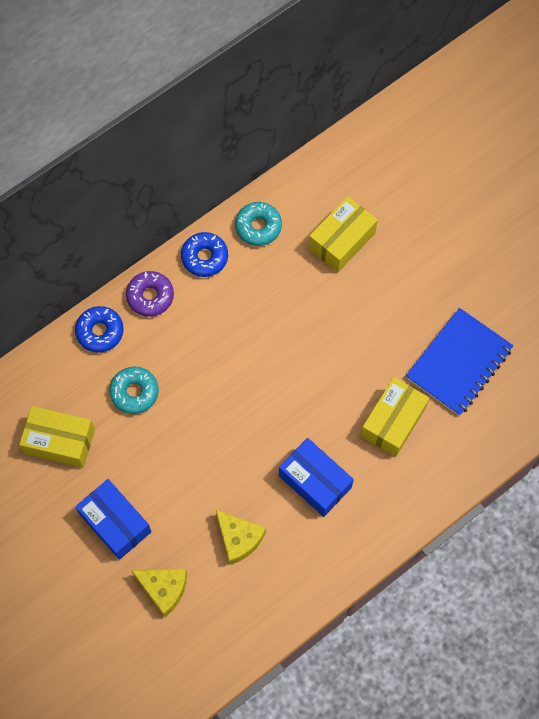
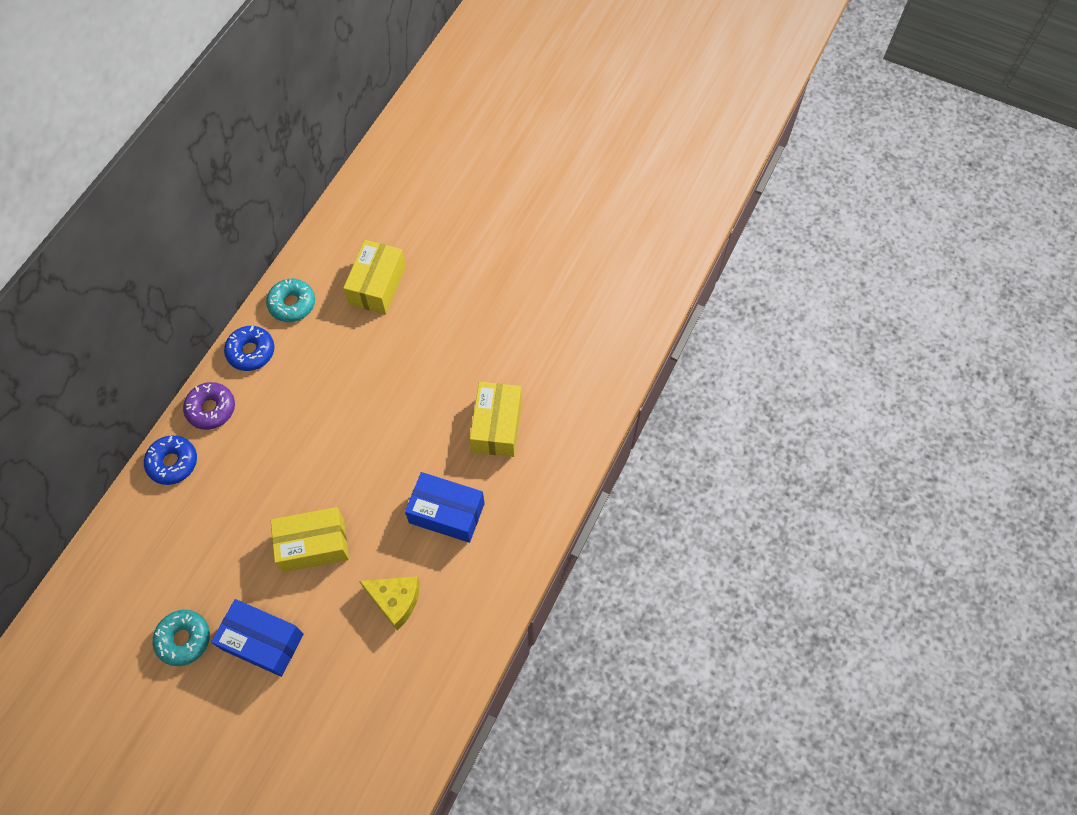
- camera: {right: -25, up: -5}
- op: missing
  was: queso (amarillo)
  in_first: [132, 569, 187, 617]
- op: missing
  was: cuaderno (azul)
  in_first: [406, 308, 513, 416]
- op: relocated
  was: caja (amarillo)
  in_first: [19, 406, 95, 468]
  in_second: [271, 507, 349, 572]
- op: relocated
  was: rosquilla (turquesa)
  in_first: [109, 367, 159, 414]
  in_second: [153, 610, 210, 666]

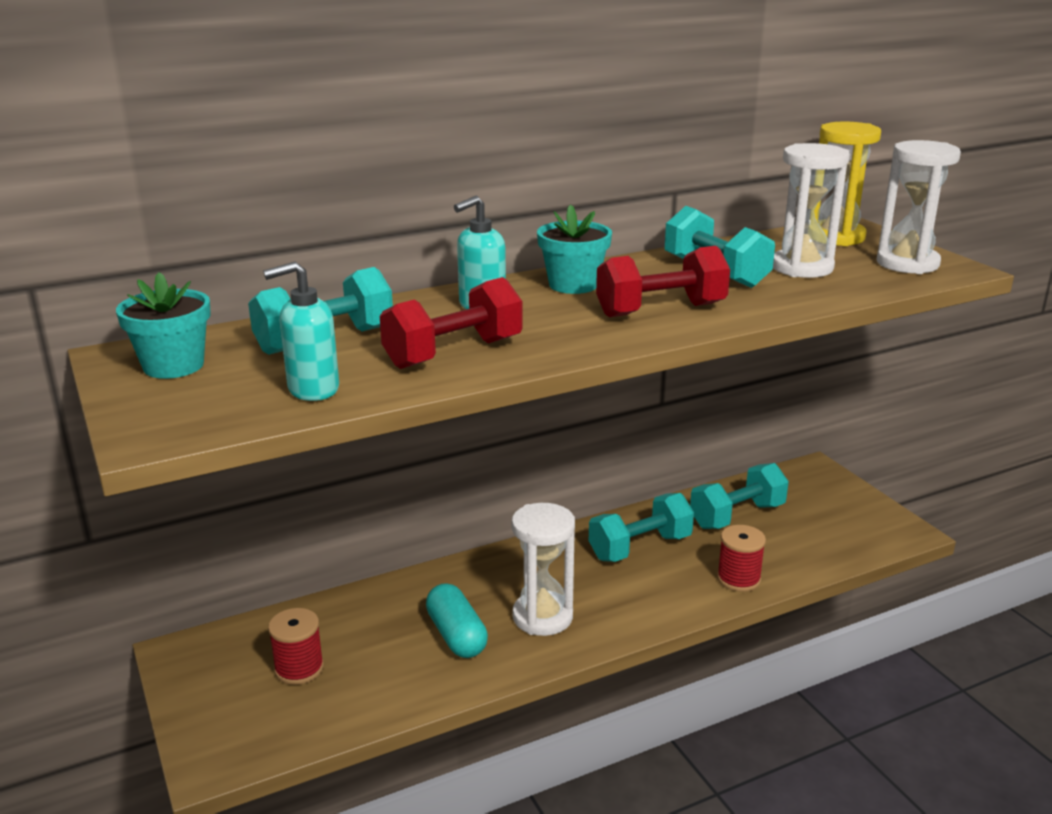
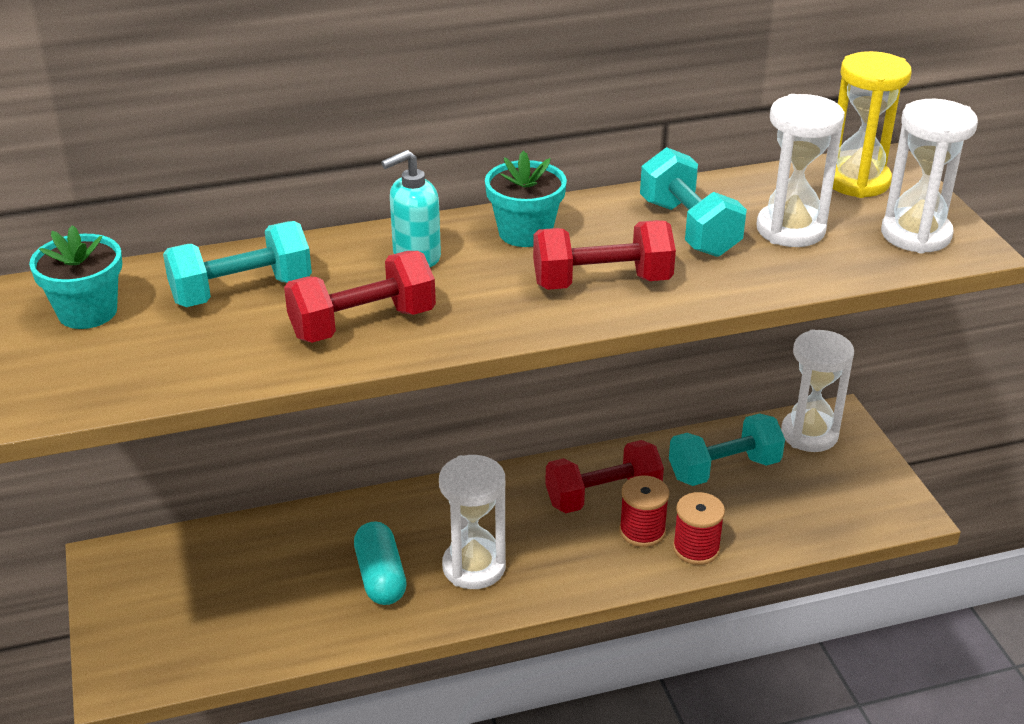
- camera: {right: 10, up: 10}
- op: missing
  was: dispensador de jabón (turquesa)
  in_first: [263, 262, 339, 401]
- op: appeared
  now: reloj de arena (blanco)
  in_second: [781, 329, 854, 452]
- op: relocated
  was: carrete (rojo)
  in_first: [268, 608, 324, 685]
  in_second: [619, 475, 669, 547]
- op: colour
  was: mancuerna (turquesa)
  now: mancuerna (rojo)
  in_first: [589, 493, 694, 562]
  in_second: [545, 440, 664, 513]

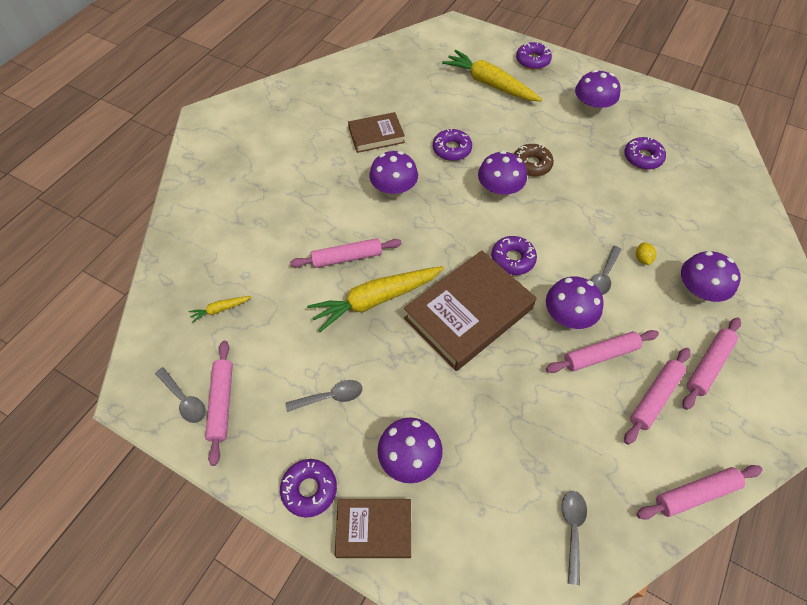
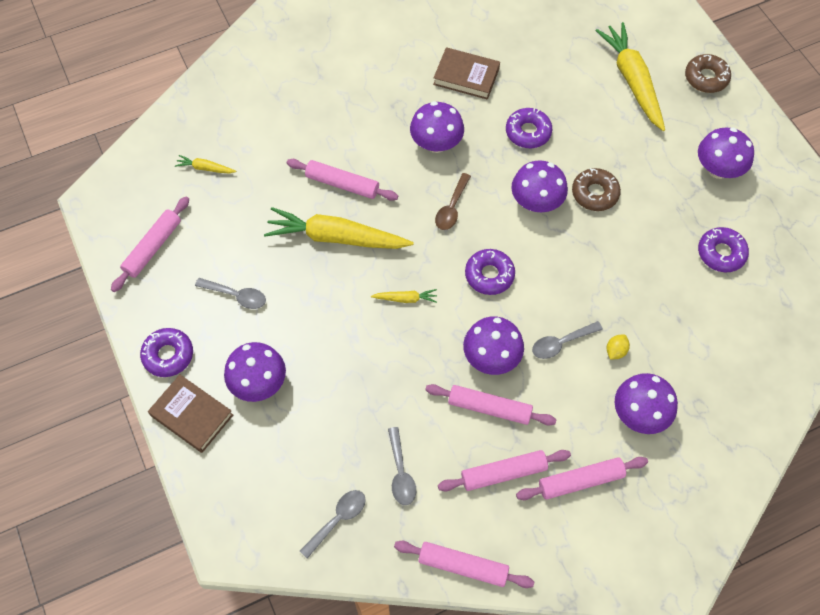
- camera: {right: 35, up: 5}
- op: appeared
  now: cuchara (marrón)
  in_second: [435, 173, 471, 230]
- op: relocated
  was: cuchara (gris)
  in_first: [155, 367, 206, 423]
  in_second: [388, 427, 416, 505]
- op: exchanged
  was: libro (marrón)
  now: zanahoria (amarillo)
  in_first: [404, 250, 536, 371]
  in_second: [371, 289, 437, 303]
- op: colour
  was: rosquilla (morado)
  now: rosquilla (marrón)
  in_first: [516, 42, 552, 69]
  in_second: [685, 54, 731, 93]

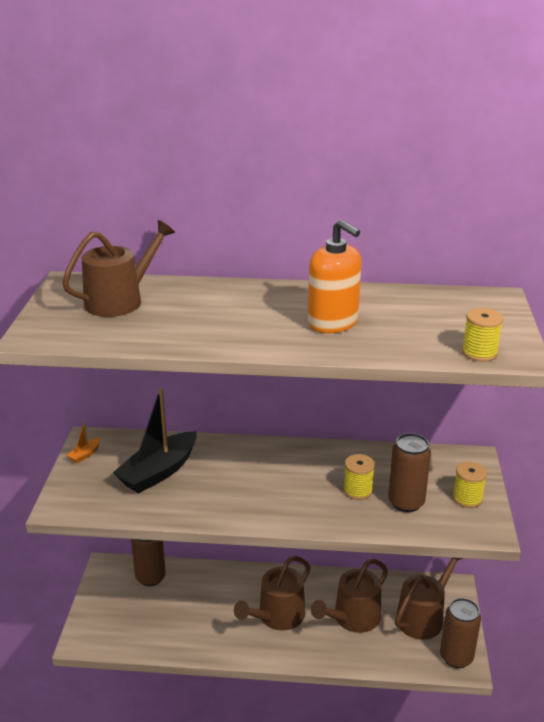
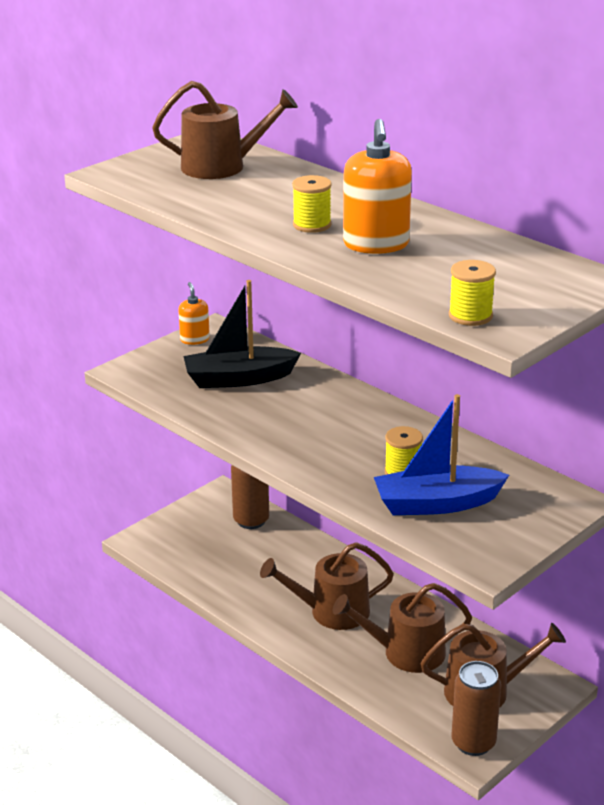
- camera: {right: 40, up: 0}
- op: relocated
  was: carrete (amarillo)
  in_first: [452, 461, 487, 508]
  in_second: [292, 175, 332, 233]
- op: exchanged
  was: barco (naranja)
  now: dispensador de jabón (naranja)
  in_first: [67, 422, 101, 463]
  in_second: [178, 282, 210, 345]
- op: exchanged
  was: lata (marrón)
  now: barco (azul)
  in_first: [388, 433, 431, 512]
  in_second: [374, 394, 509, 515]

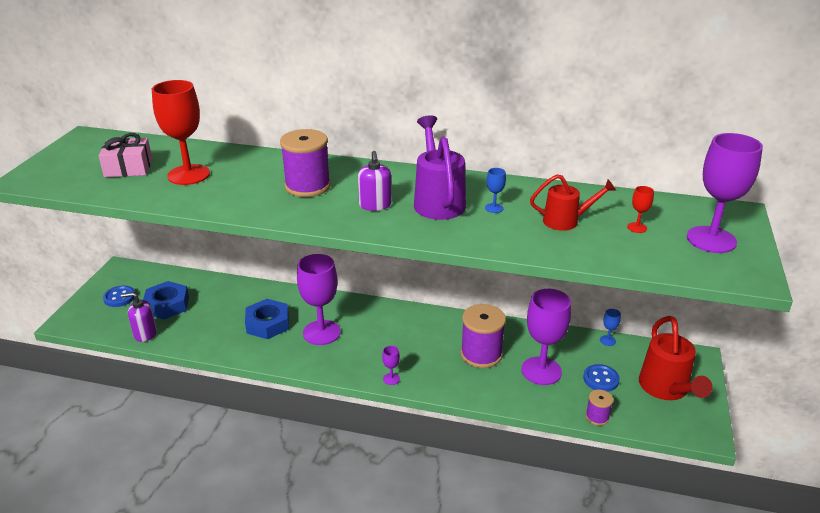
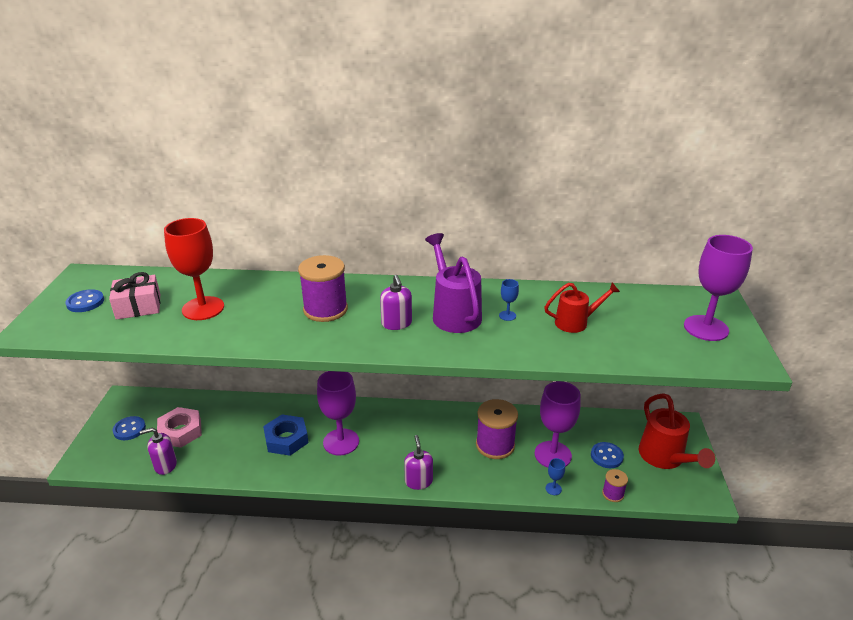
- camera: {right: -10, up: 0}
- op: missing
  was: copa (rojo)
  in_first: [627, 186, 654, 233]
- op: appeared
  now: botón (azul)
  in_second: [65, 289, 104, 312]
- op: relocated
  was: copa (azul)
  in_first: [600, 309, 621, 346]
  in_second: [546, 458, 565, 495]
- op: exchanged
  was: copa (morado)
  now: dispensador de jabón (morado)
  in_first: [382, 346, 400, 385]
  in_second: [404, 435, 433, 490]
- op: colour
  was: tuerca (azul)
  now: tuerca (rosa)
  in_first: [143, 281, 189, 320]
  in_second: [157, 407, 202, 448]

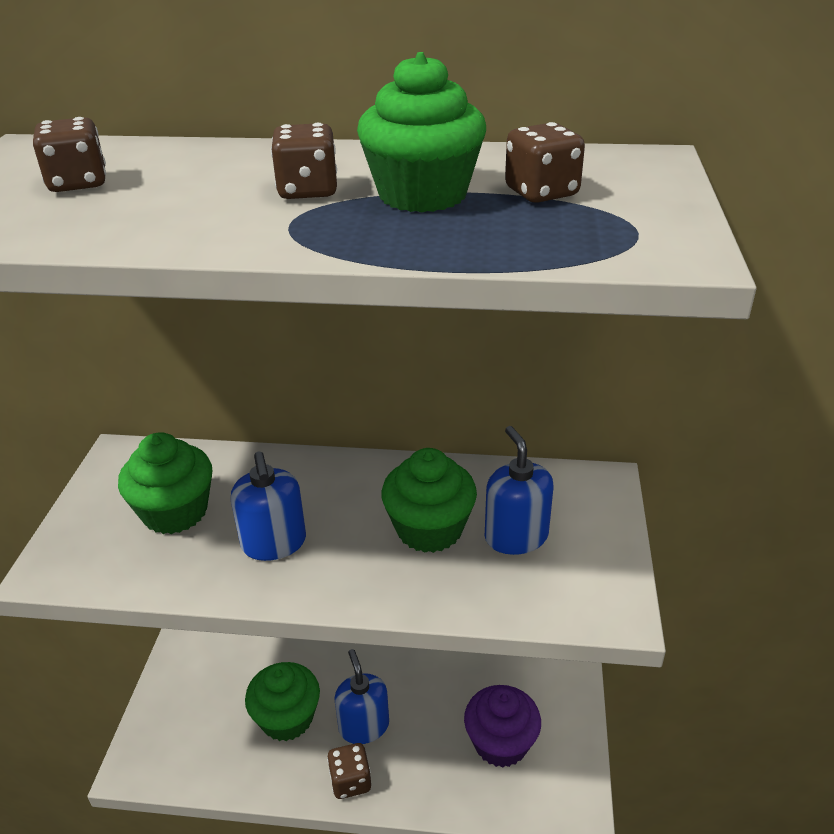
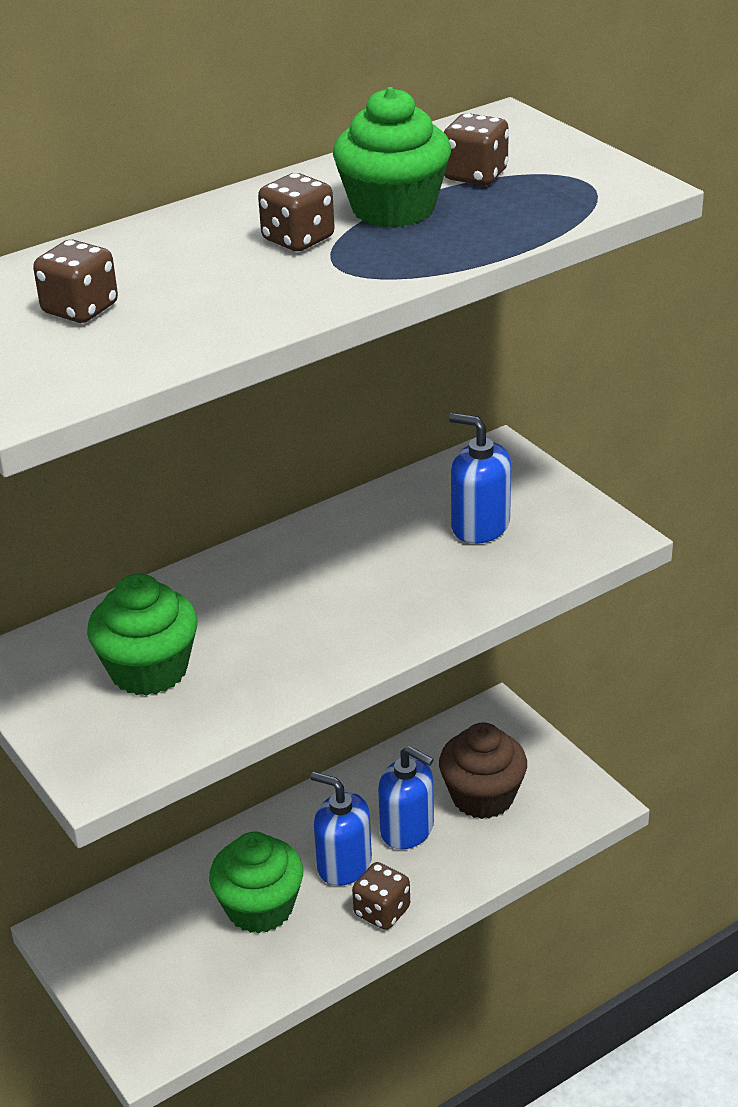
- camera: {right: -40, up: 0}
- op: missing
  was: magdalena (verde)
  in_first: [381, 448, 477, 553]
- op: relocated
  was: dispensador de jabón (azul)
  in_first: [231, 452, 306, 561]
  in_second: [378, 746, 434, 849]
- op: colour
  was: magdalena (morado)
  now: magdalena (marrón)
  in_first: [464, 685, 541, 768]
  in_second: [439, 722, 527, 819]

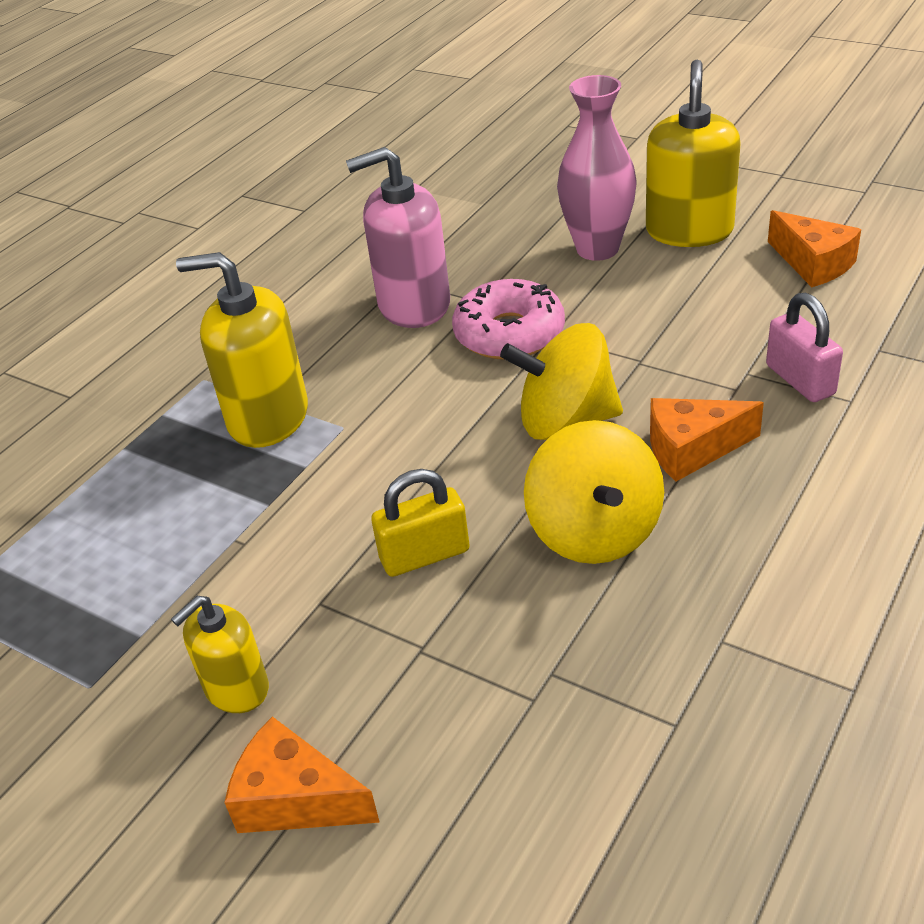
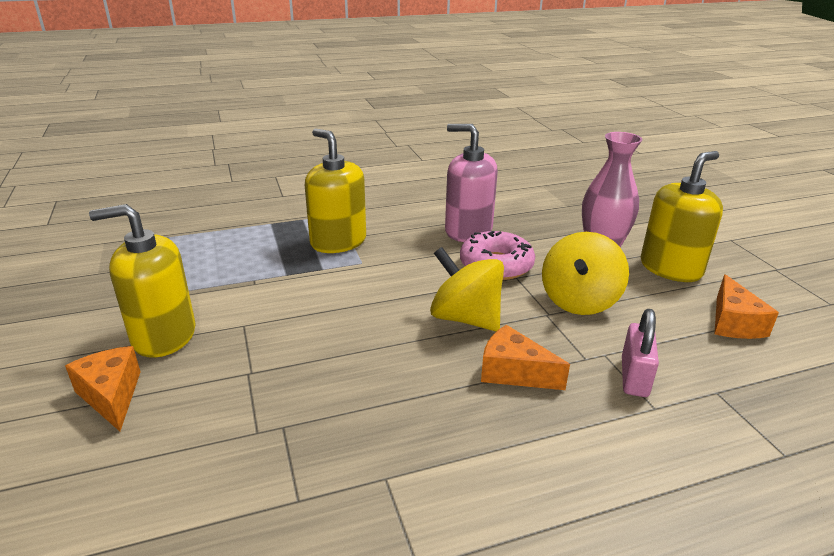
- camera: {right: 35, up: -10}
- op: missing
  was: candado (amarillo)
  in_first: [371, 469, 470, 577]
- op: relocated
  was: peonza (amarillo)
  in_first: [524, 420, 664, 564]
  in_second: [542, 232, 629, 315]
- op: size
  was: dispensador de jabón (amarillo)
  in_first: [171, 596, 269, 713]
  in_second: [89, 204, 196, 358]
  ratio: 1.71

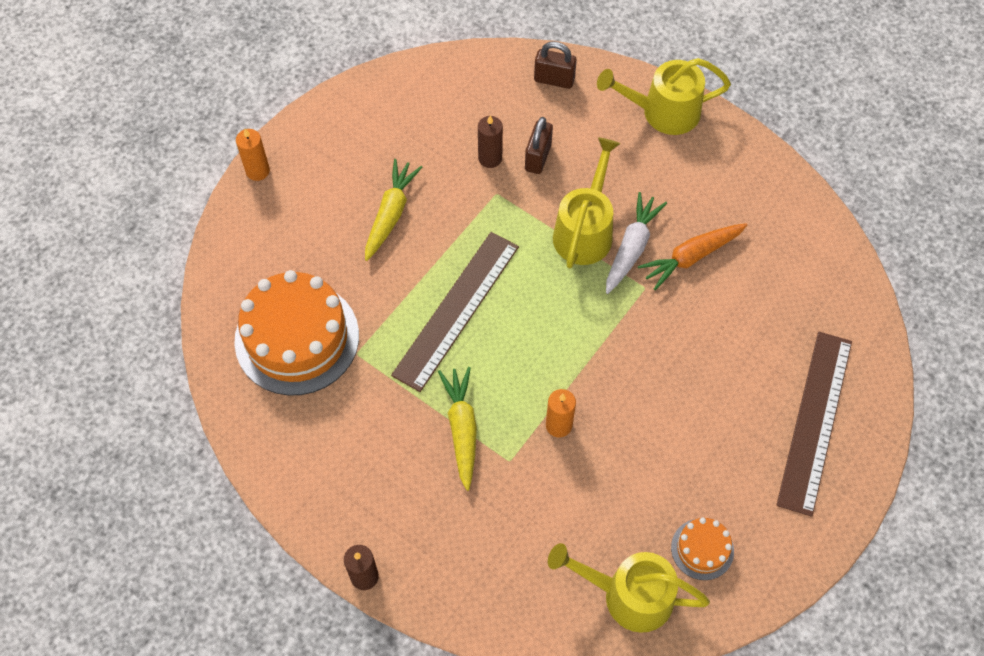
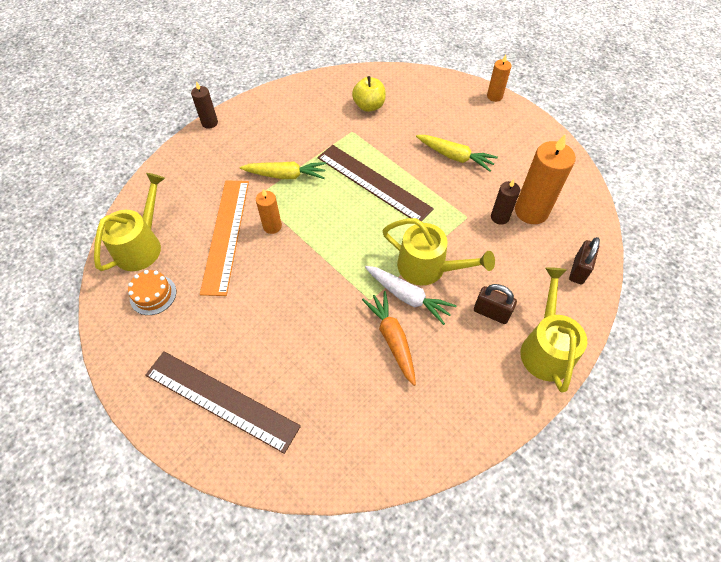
- camera: {right: 100, up: -5}
- op: appeared
  now: regla (naranja)
  in_second: [200, 180, 249, 296]
- op: appeared
  now: vela (naranja)
  in_second: [515, 134, 576, 224]
- op: relocated
  was: candado (marrón)
  in_first: [525, 117, 553, 174]
  in_second: [474, 284, 517, 324]
- op: exchanged
  was: tarta (naranja)
  now: manzana (amarillo)
  in_first: [234, 270, 359, 396]
  in_second: [352, 76, 386, 112]

